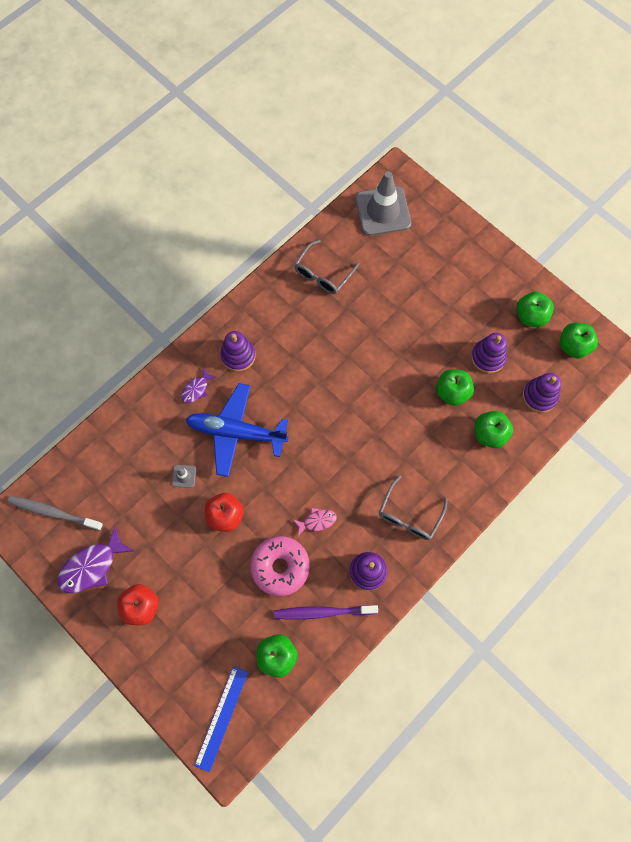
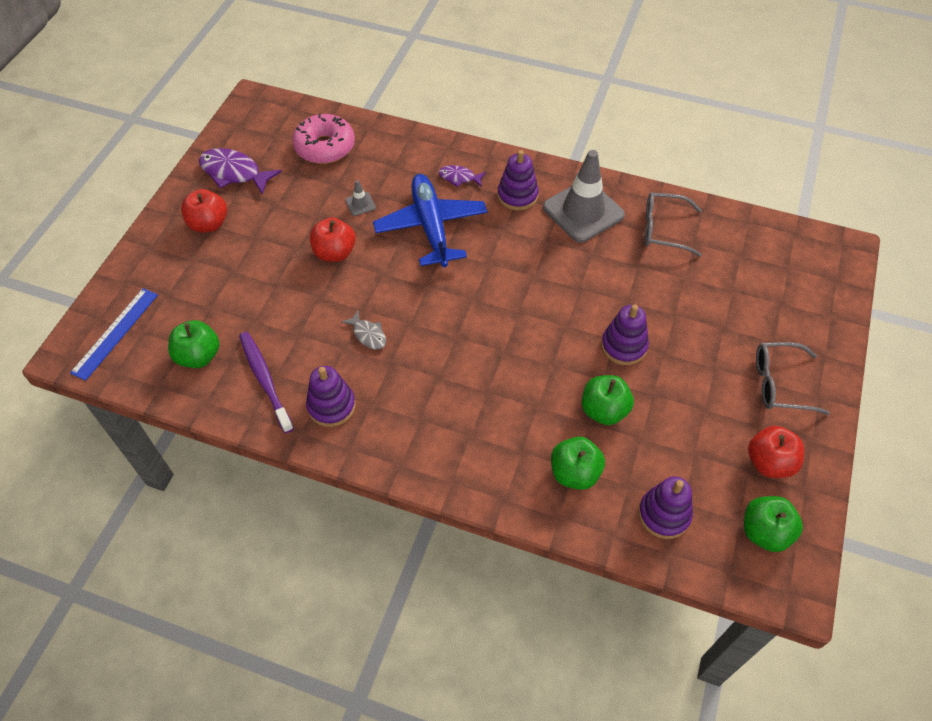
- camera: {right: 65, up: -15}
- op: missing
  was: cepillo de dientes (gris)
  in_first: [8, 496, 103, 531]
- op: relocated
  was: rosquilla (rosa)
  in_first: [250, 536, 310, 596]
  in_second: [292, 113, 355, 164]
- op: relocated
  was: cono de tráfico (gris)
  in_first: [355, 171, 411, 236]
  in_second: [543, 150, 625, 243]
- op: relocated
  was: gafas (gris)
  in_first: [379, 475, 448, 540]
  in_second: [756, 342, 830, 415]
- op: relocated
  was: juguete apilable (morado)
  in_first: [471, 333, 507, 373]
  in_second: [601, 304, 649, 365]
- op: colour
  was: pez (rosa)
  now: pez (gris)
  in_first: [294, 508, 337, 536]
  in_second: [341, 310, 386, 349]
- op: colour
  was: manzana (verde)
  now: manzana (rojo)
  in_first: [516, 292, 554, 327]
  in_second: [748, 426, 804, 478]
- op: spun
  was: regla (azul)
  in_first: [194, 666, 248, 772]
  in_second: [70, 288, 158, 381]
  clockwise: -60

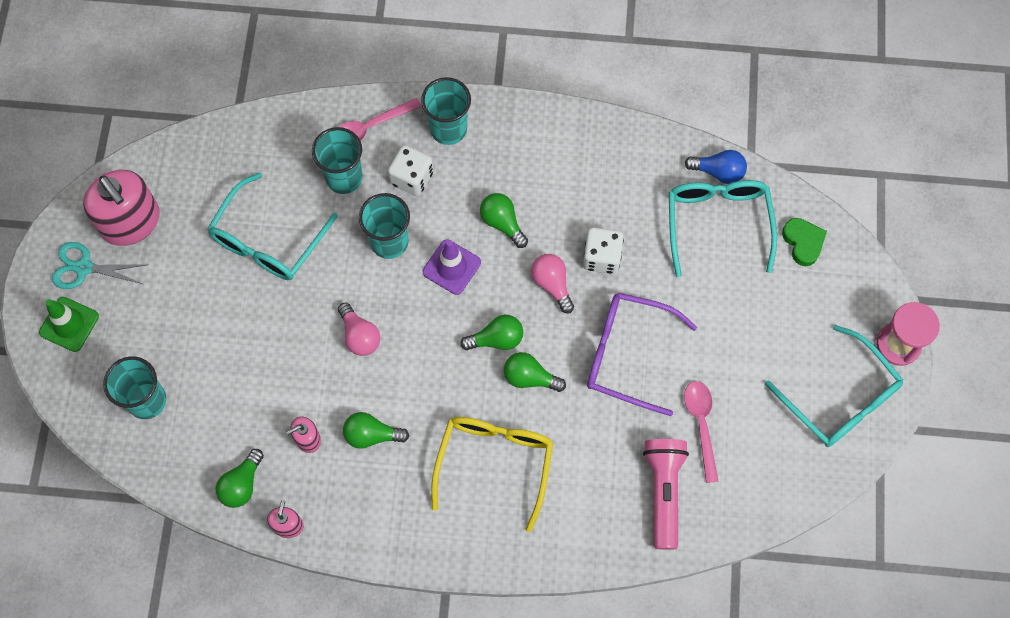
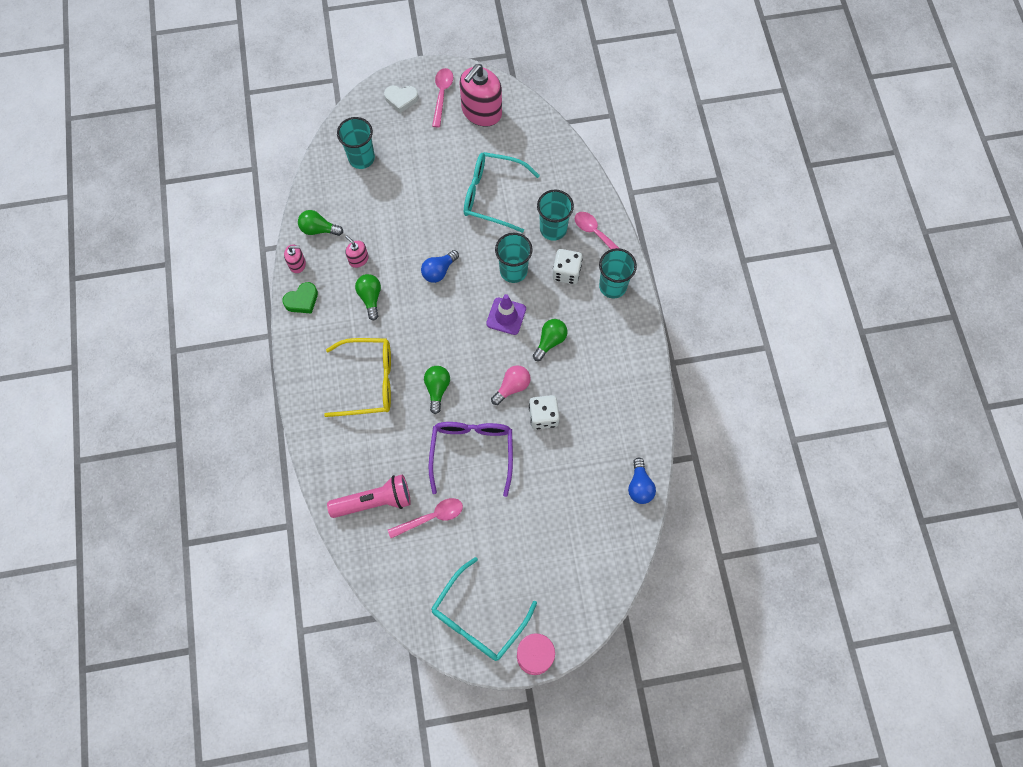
- camera: {right: 75, up: 0}
- op: missing
  was: bombilla (verde)
  in_first: [460, 315, 523, 350]
- op: missing
  was: gafas (turquesa)
  in_first: [669, 180, 777, 277]
- op: relocated
  was: corazón (verde)
  in_first: [782, 218, 827, 266]
  in_second: [283, 282, 318, 314]
- op: exchanged
  was: cono de tráfico (verde)
  now: corazón (blanco)
  in_first: [39, 297, 99, 352]
  in_second: [384, 85, 418, 113]
- op: exchanged
  was: tijeras (turquesa)
  now: cuchara (rosa)
  in_first: [52, 242, 146, 289]
  in_second: [432, 68, 453, 128]
- op: colour
  was: bombilla (rosa)
  now: bombilla (azul)
  in_first: [338, 303, 380, 356]
  in_second: [421, 250, 459, 283]

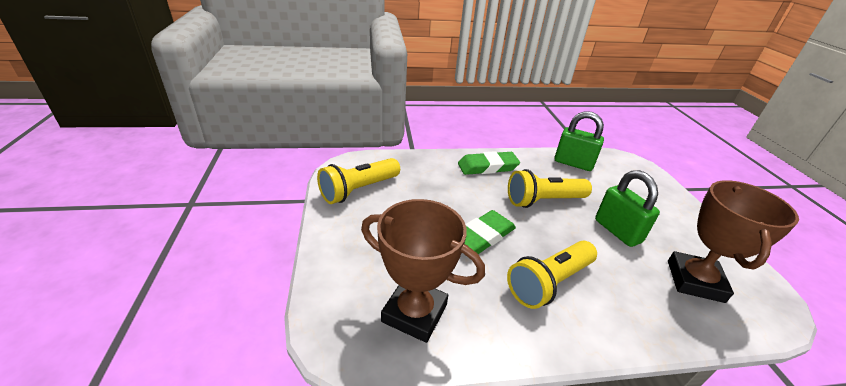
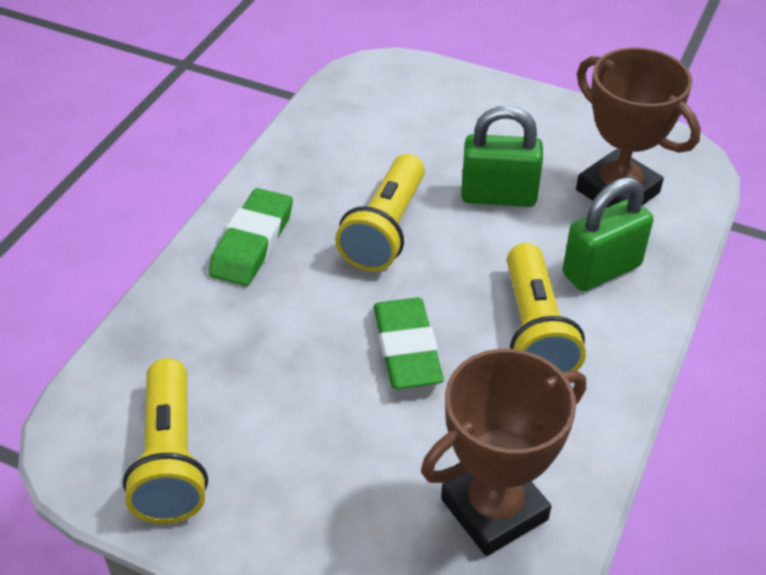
- camera: {right: -55, up: 10}
- op: relocated
  was: candado (verde)
  in_first: [554, 111, 604, 171]
  in_second: [563, 177, 653, 292]

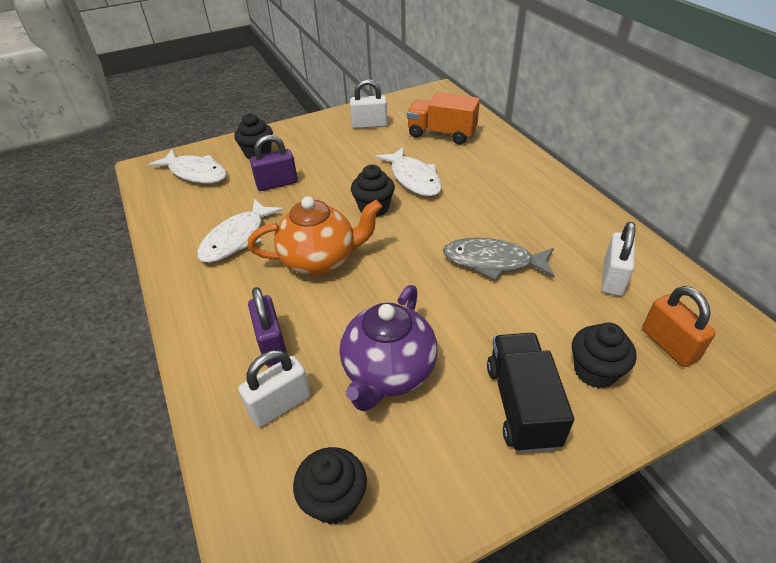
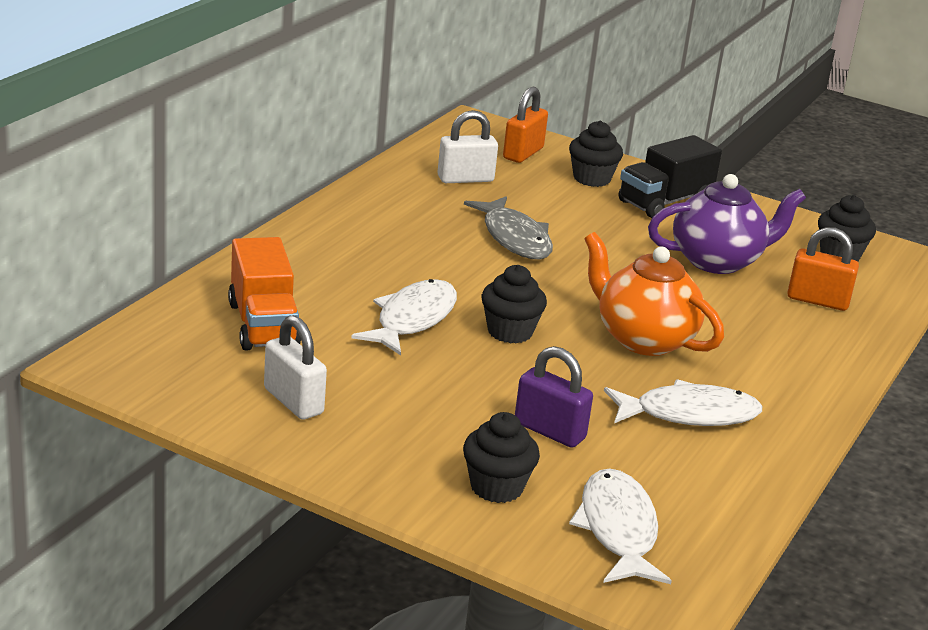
- camera: {right: -130, up: -15}
- op: missing
  was: candado (morado)
  in_first: [248, 287, 287, 366]
- op: colour
  was: candado (blanco)
  now: candado (naranja)
  in_first: [238, 350, 311, 427]
  in_second: [787, 227, 859, 311]

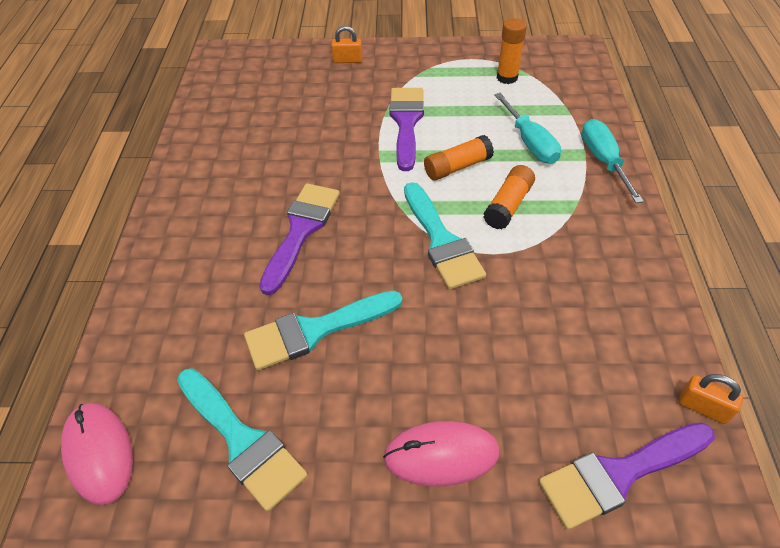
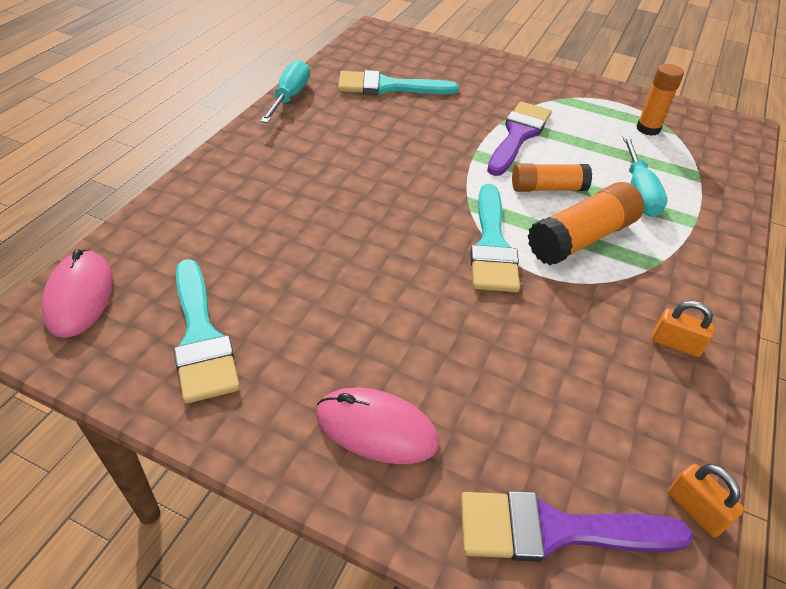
- camera: {right: 20, up: -5}
- op: missing
  was: pincel (morado)
  in_first: [259, 183, 340, 295]
- op: relocated
  was: pincel (turquesa)
  in_first: [244, 291, 402, 370]
  in_second: [338, 70, 459, 95]
- op: relocated
  was: candado (naranja)
  in_first: [331, 26, 362, 63]
  in_second: [652, 301, 715, 357]
- op: relocated
  was: destornillador (turquesa)
  in_first: [582, 119, 644, 203]
  in_second: [260, 60, 310, 123]
- op: size
  was: barra de pegamento (naranja)
  in_first: [483, 165, 535, 229]
  in_second: [528, 182, 644, 265]
  ratio: 1.5

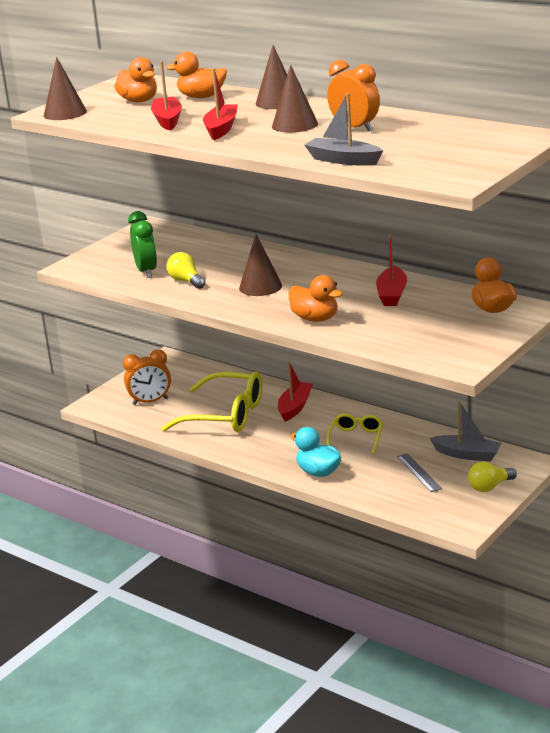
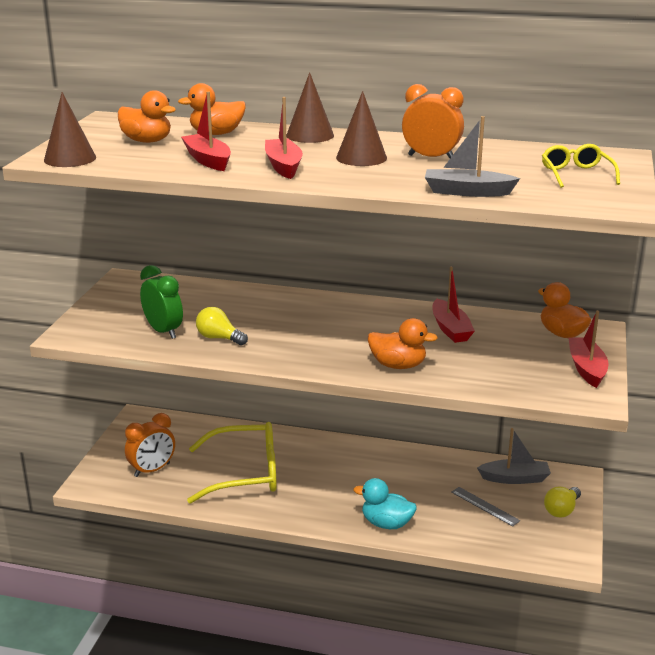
- camera: {right: -25, up: 0}
- op: missing
  was: cono (marrón)
  in_first: [239, 234, 282, 296]
- op: relocated
  was: barco (rojo)
  in_first: [278, 361, 313, 421]
  in_second: [568, 311, 608, 388]
- op: relocated
  was: gafas (amarillo)
  in_first: [327, 413, 383, 454]
  in_second: [542, 144, 620, 188]

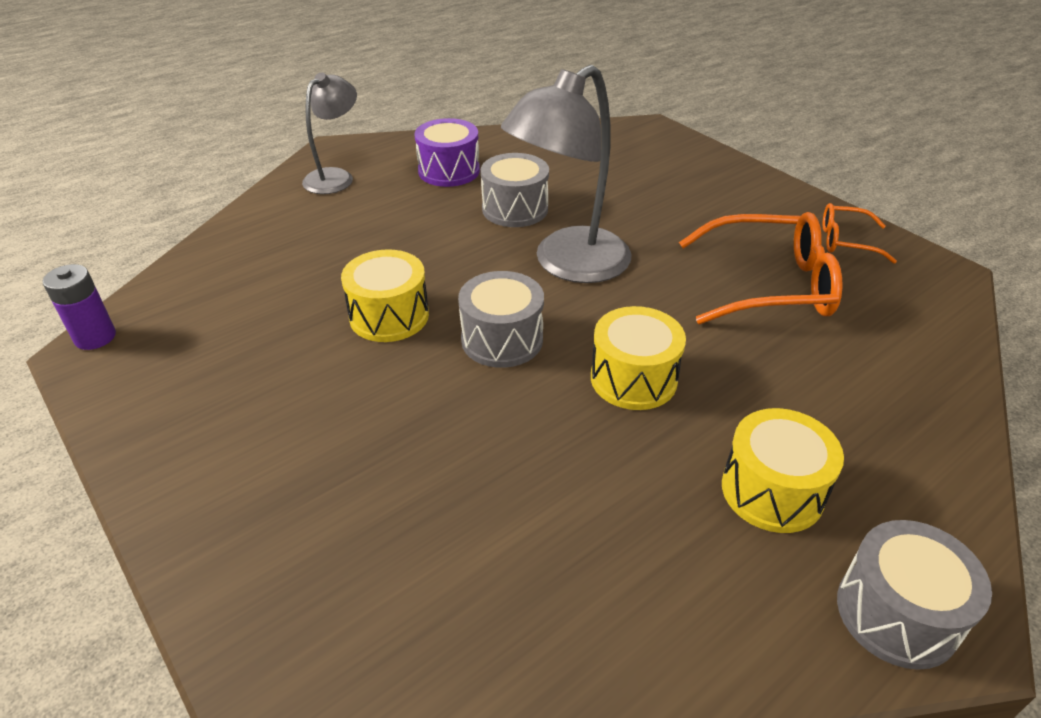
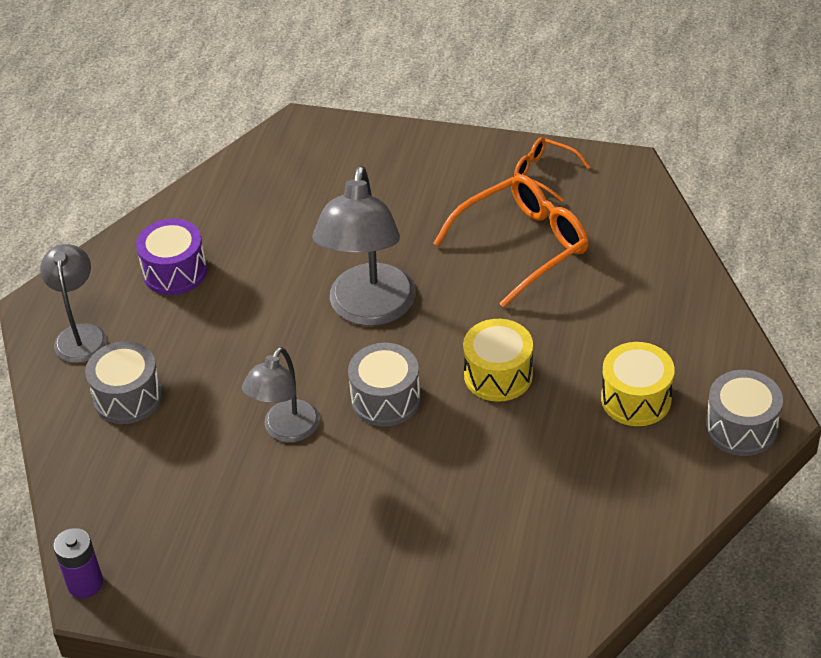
- camera: {right: -35, up: 5}
- op: relocated
  was: tambor (gris)
  in_first: [481, 153, 549, 227]
  in_second: [85, 341, 162, 424]
- op: exchanged
  was: tambor (amarillo)
  now: lámpara (gris)
  in_first: [341, 249, 429, 342]
  in_second: [242, 347, 320, 442]
- op: spun
  was: gafas (naranja)
  in_first: [823, 203, 897, 264]
  in_second: [514, 137, 590, 202]
  clockwise: 60

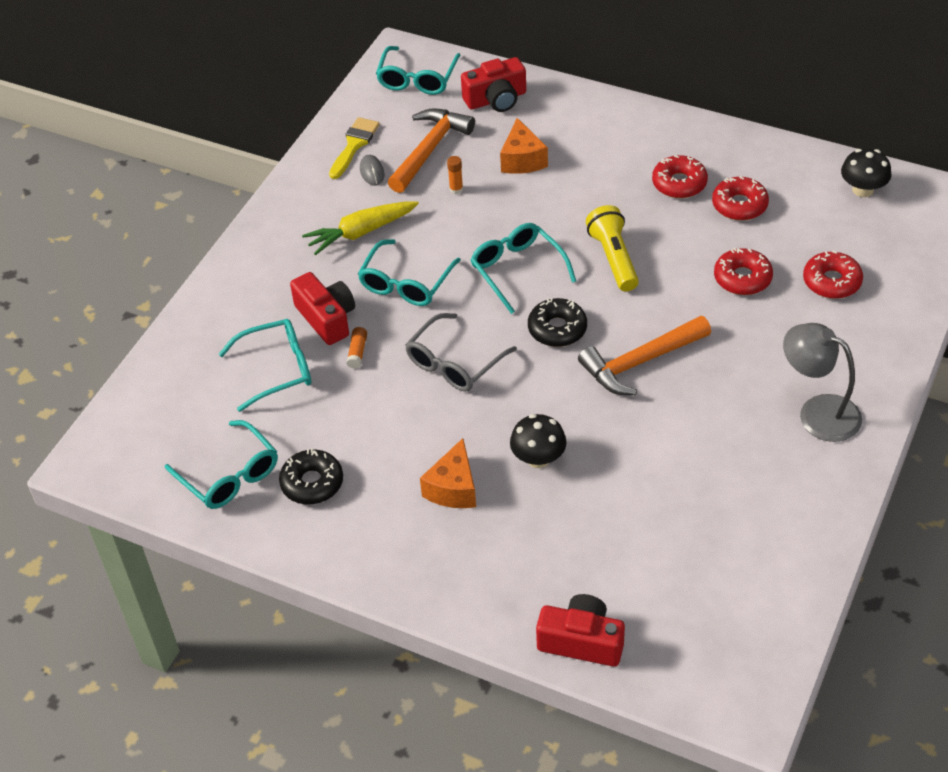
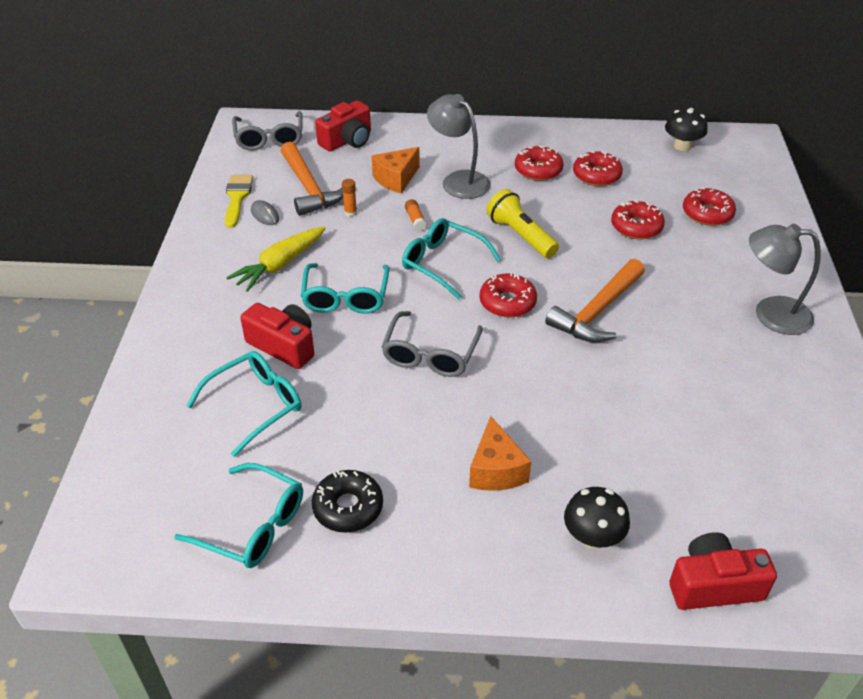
- camera: {right: -25, up: -5}
- op: appeared
  now: lámpara (gris)
  in_second: [427, 94, 491, 199]
- op: relocated
  was: barra de pegamento (naranja)
  in_first: [346, 327, 367, 369]
  in_second: [405, 199, 427, 231]
- op: relocated
  was: seta (negro)
  in_first: [510, 414, 567, 468]
  in_second: [564, 487, 630, 549]
- op: colour
  was: gafas (turquesa)
  now: gafas (gris)
  in_first: [376, 46, 461, 95]
  in_second: [232, 111, 303, 150]
- op: colour
  was: rosquilla (negro)
  now: rosquilla (rojo)
  in_first: [528, 298, 587, 347]
  in_second: [480, 272, 537, 318]
- op: spun
  was: martillo (naranja)
  in_first: [388, 108, 475, 193]
  in_second: [281, 142, 343, 216]
  clockwise: 150
- op: spun
  was: queso (naranja)
  in_first: [500, 118, 548, 174]
  in_second: [372, 147, 420, 194]
  clockwise: 75

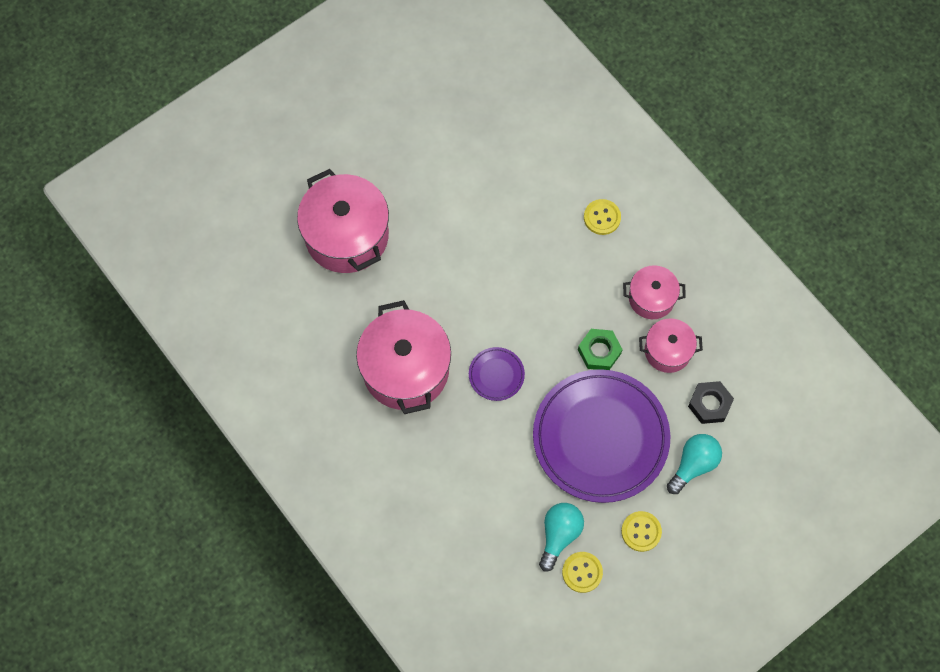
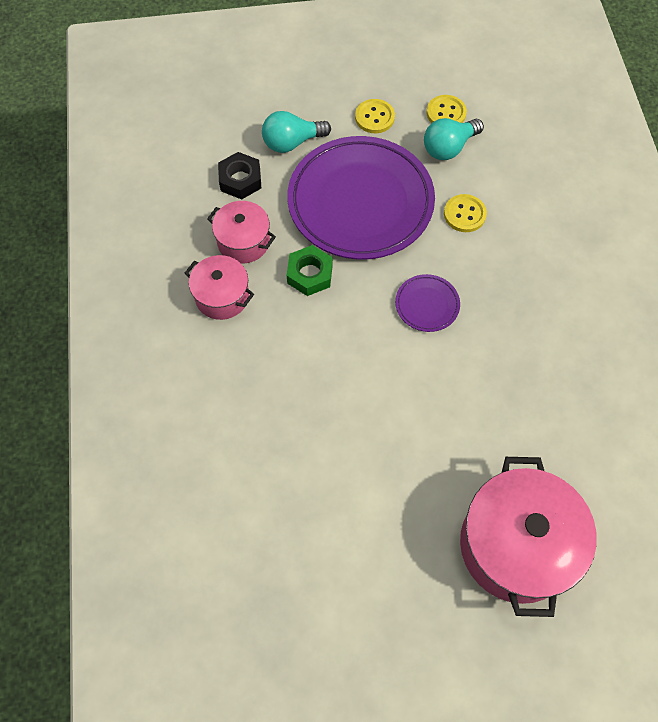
- camera: {right: -150, up: -5}
- op: missing
  was: olla (rosa)
  in_first: [356, 300, 451, 414]
- op: relocated
  was: botón (amarillo)
  in_first: [584, 199, 621, 235]
  in_second: [444, 194, 487, 232]

